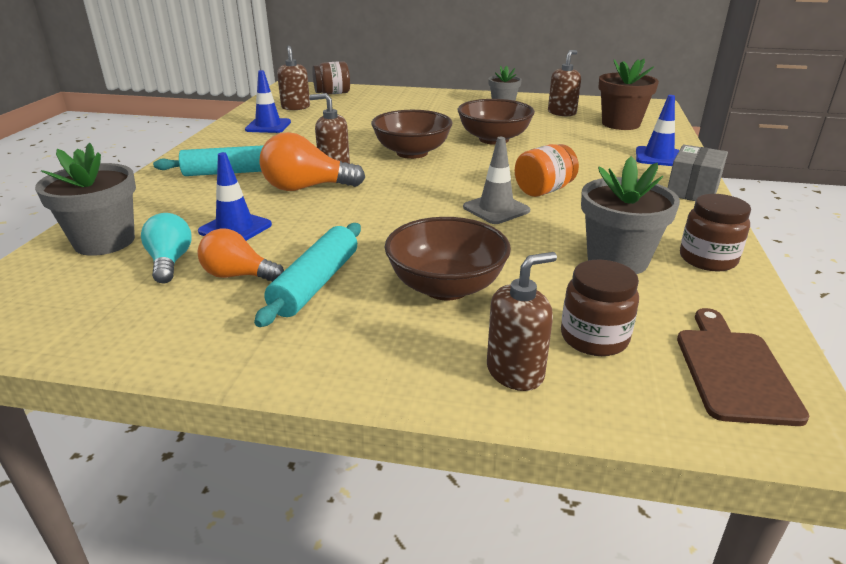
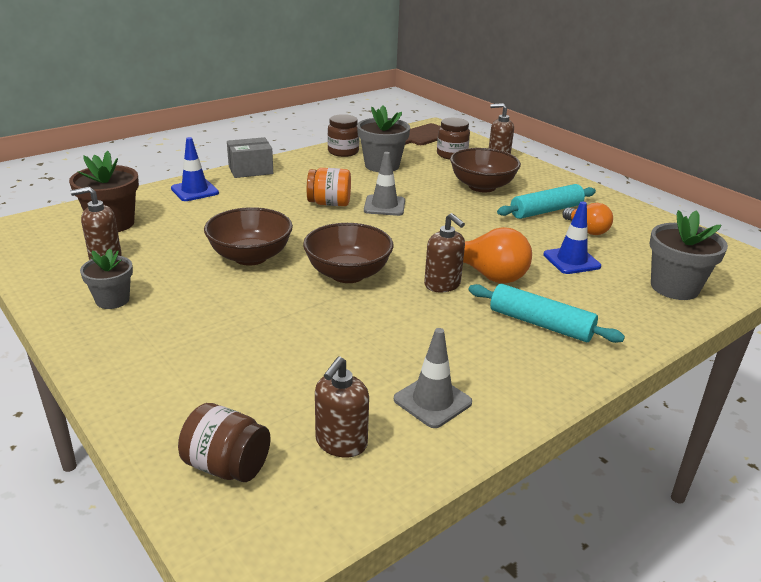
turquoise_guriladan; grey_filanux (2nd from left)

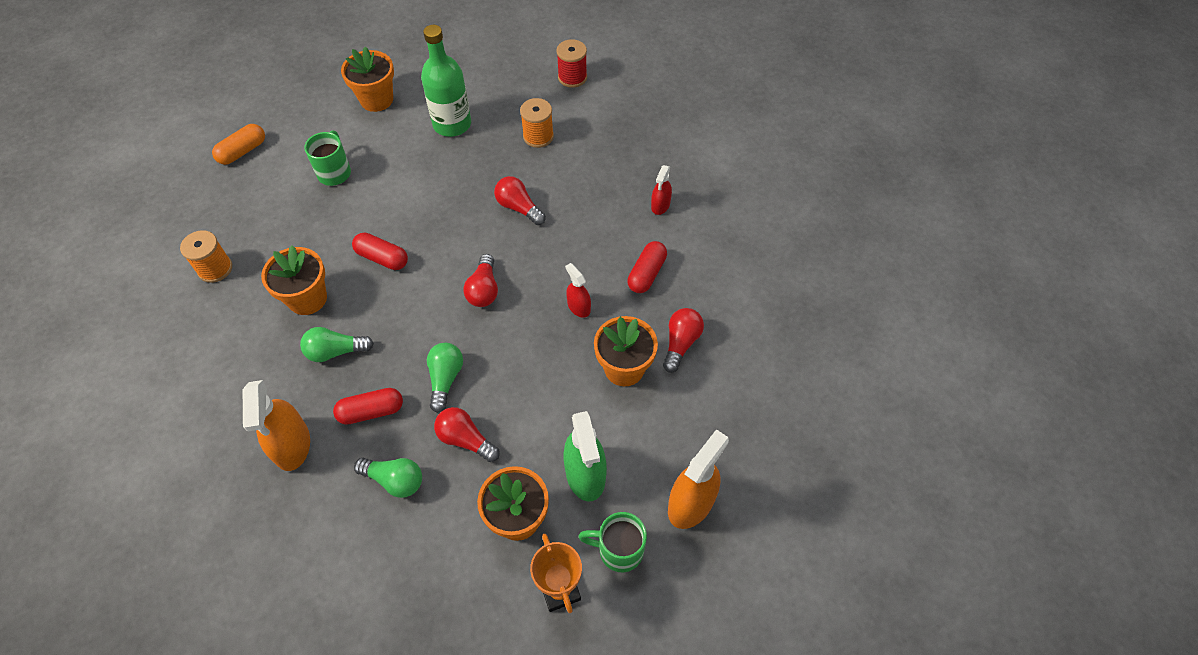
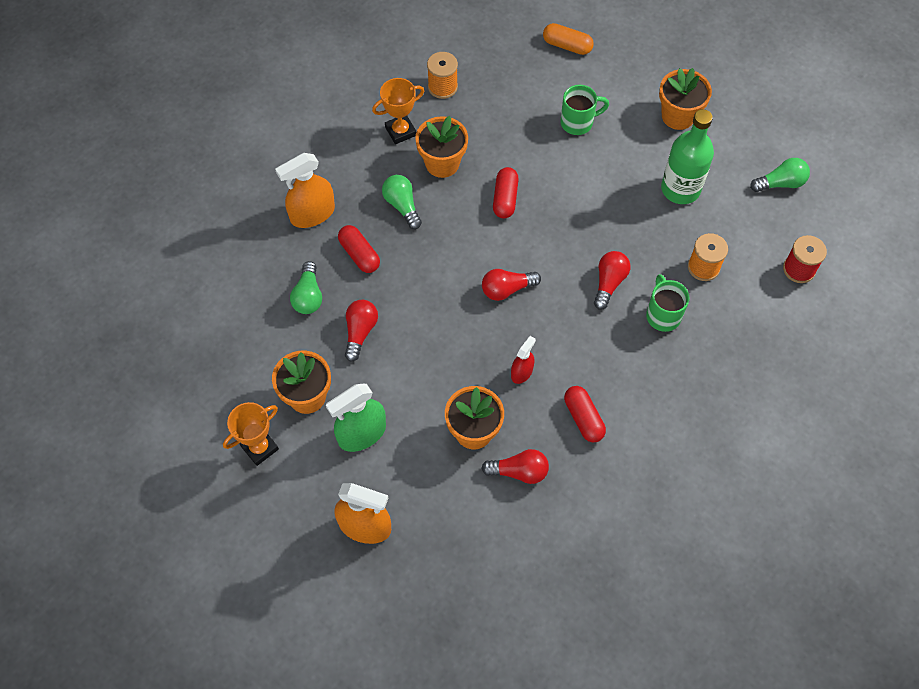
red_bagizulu (2nd from left in the first image); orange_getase (2nd from left); green_guriladan (3rd from left); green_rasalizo (2nd from left); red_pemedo (3rd from left)

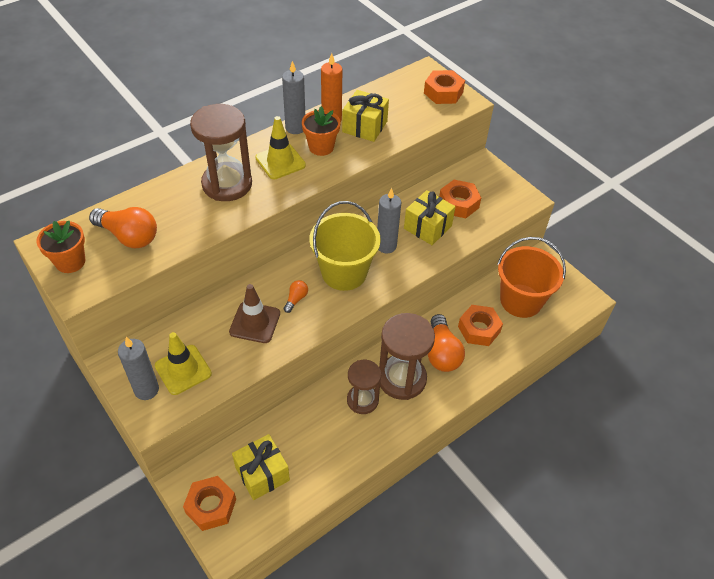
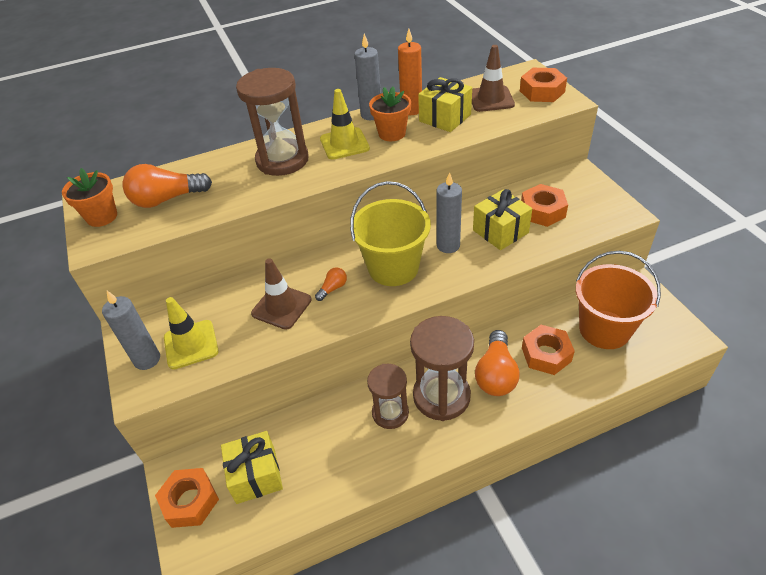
brown_filanux (2nd from left); orange_guriladan (1st from left)

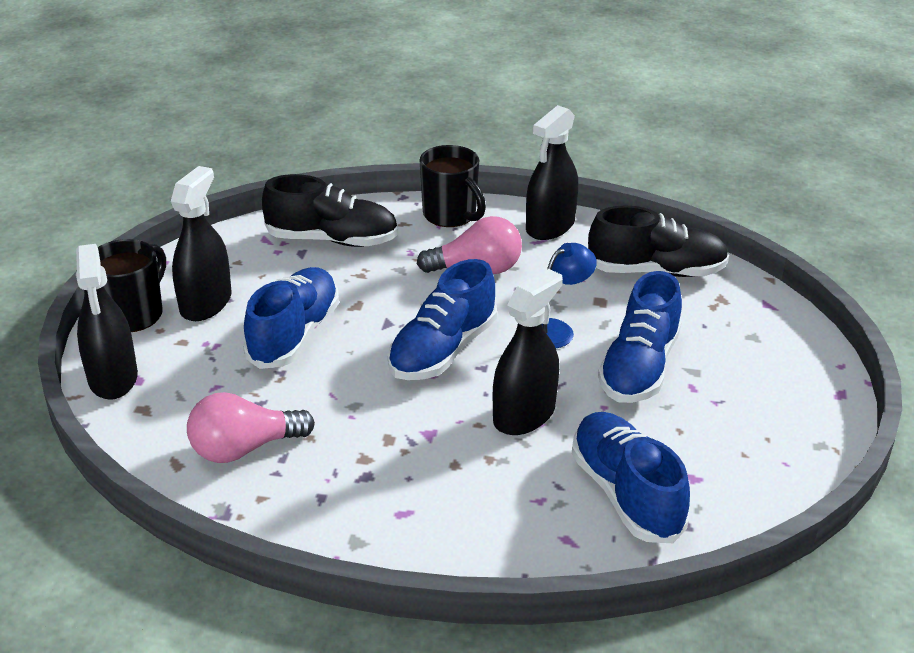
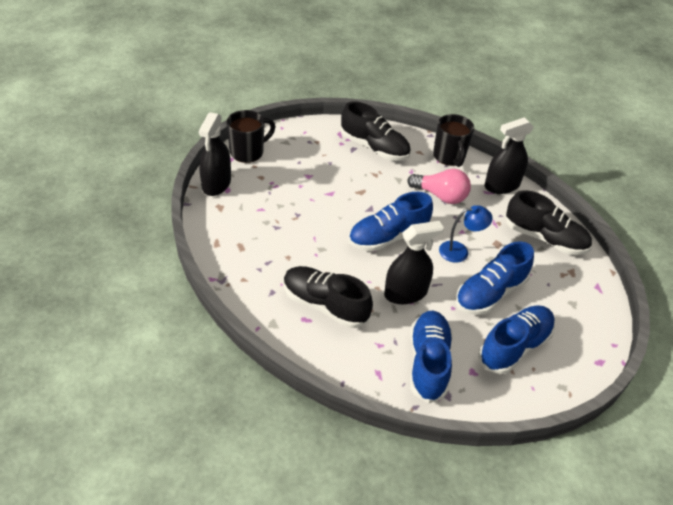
black_bagizulu (2nd from left in the first image); pink_guriladan (1st from left in the first image); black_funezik (1st from left); blue_funezik (4th from left)

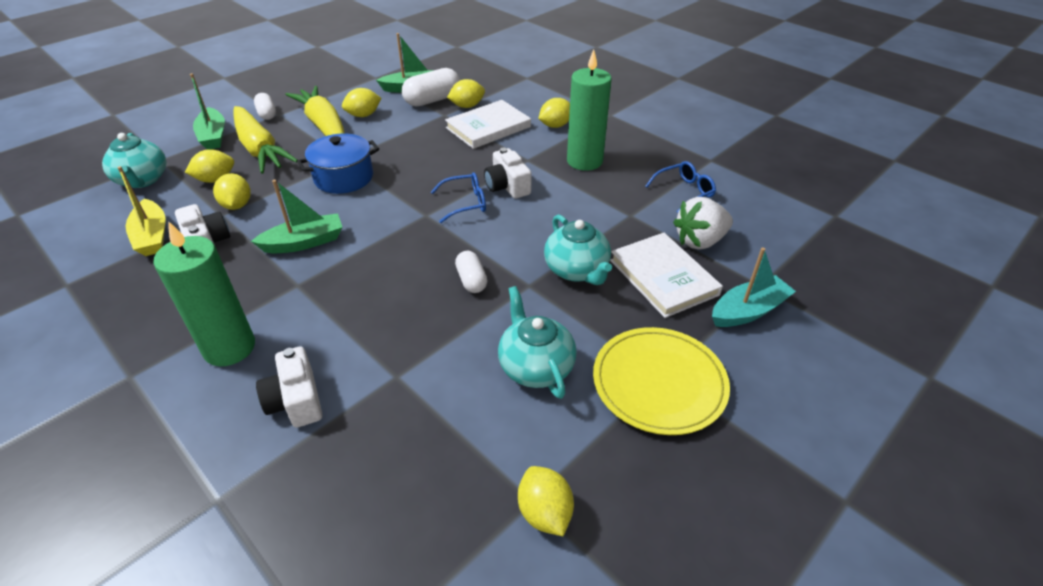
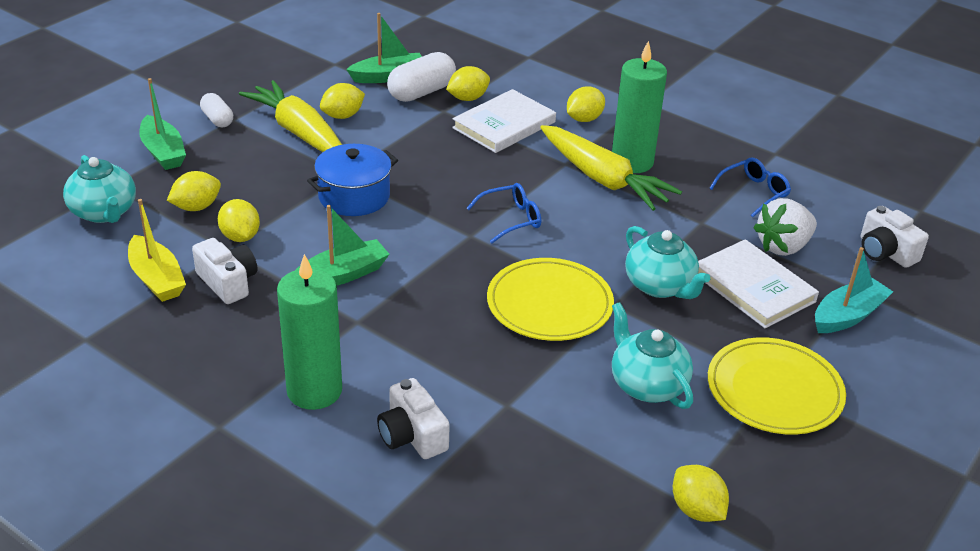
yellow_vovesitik (2nd from left); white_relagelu (3rd from left); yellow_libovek (1st from left)

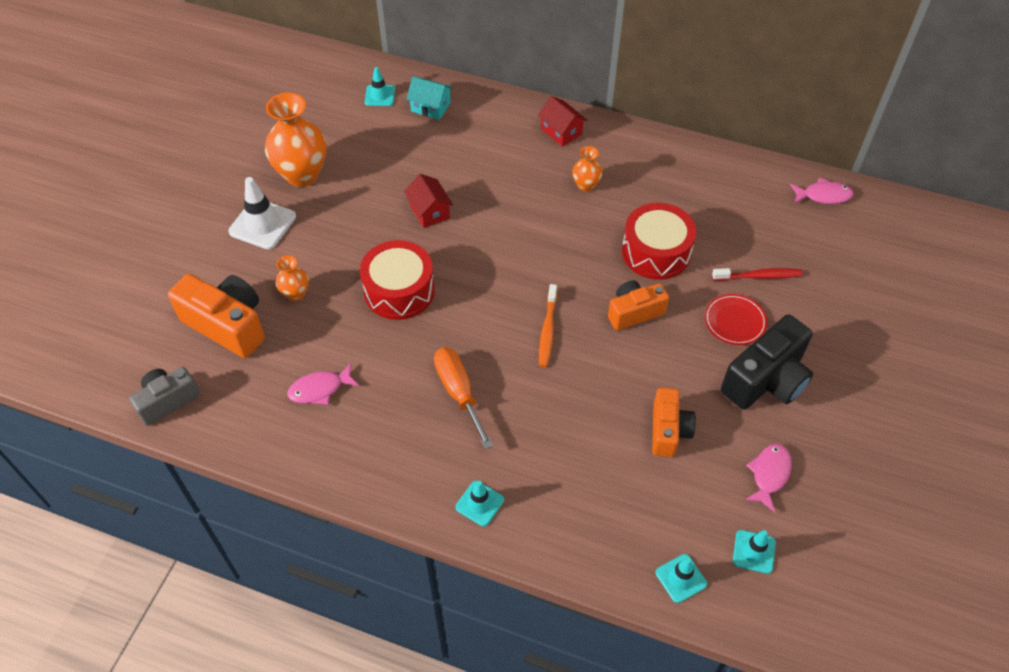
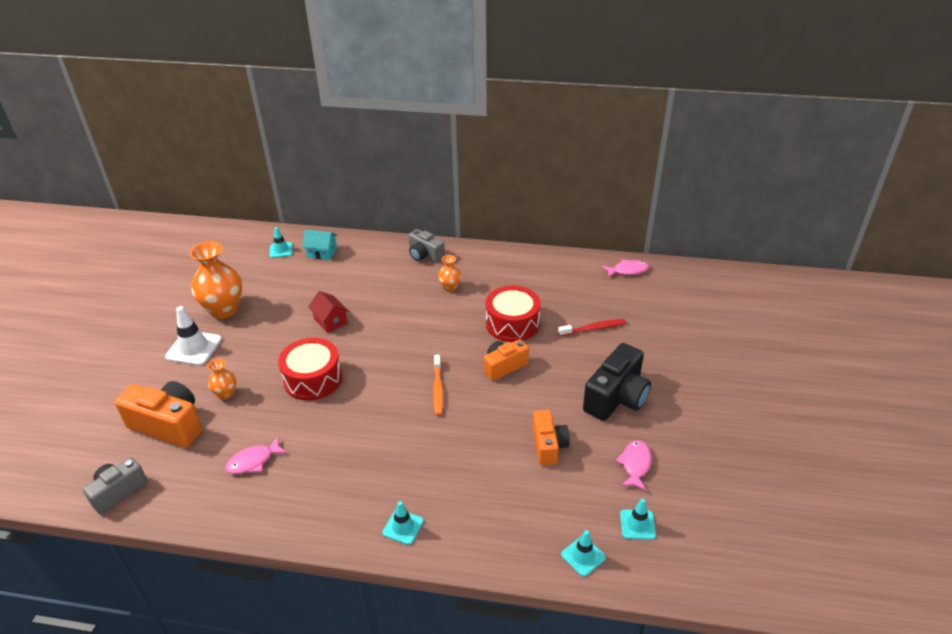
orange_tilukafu; red_libovek; grey_relagelu (2nd from left)

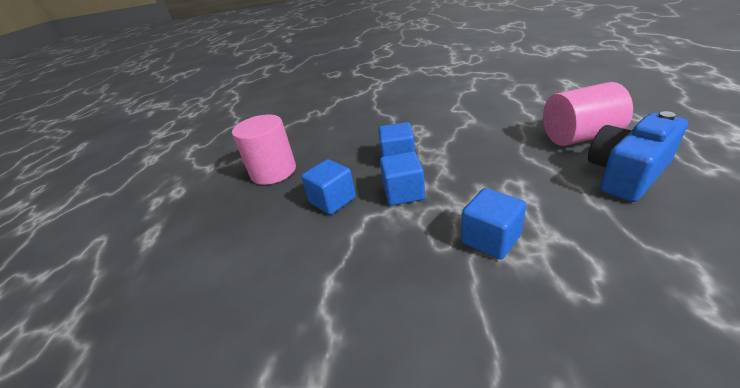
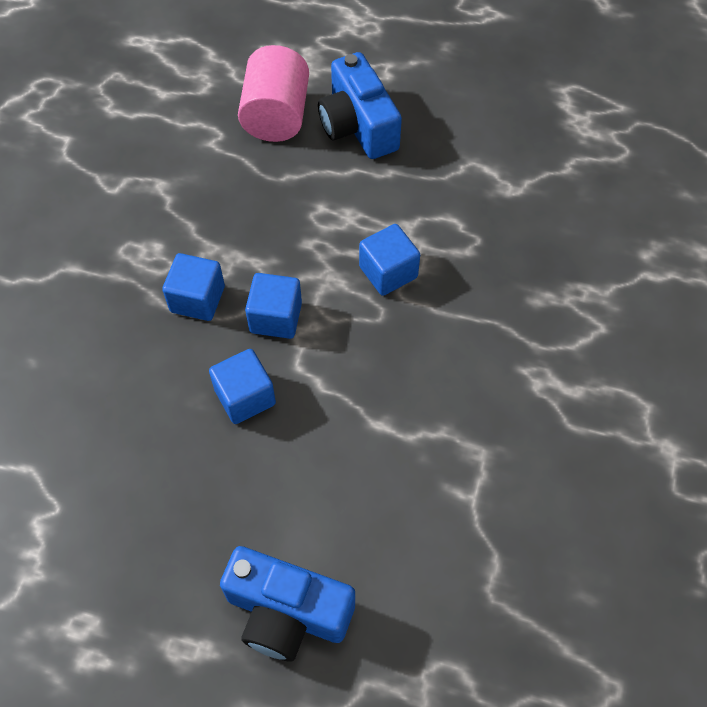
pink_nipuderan (1st from left in the first image); blue_relagelu (1st from left)

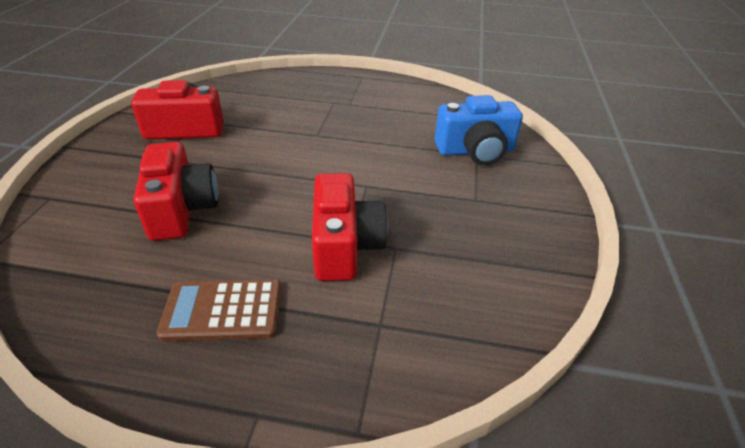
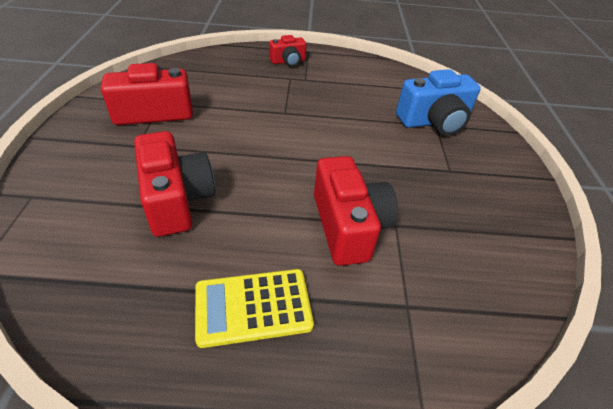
red_relagelu (3rd from left); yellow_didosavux

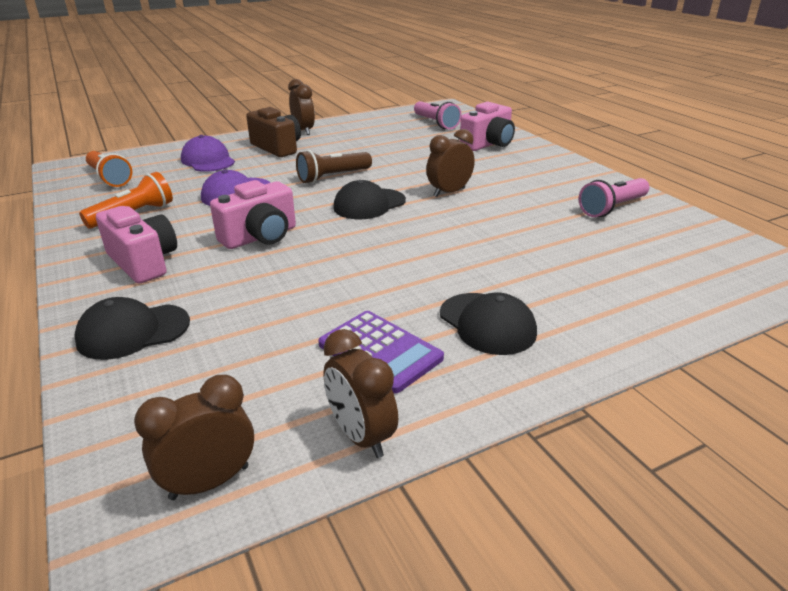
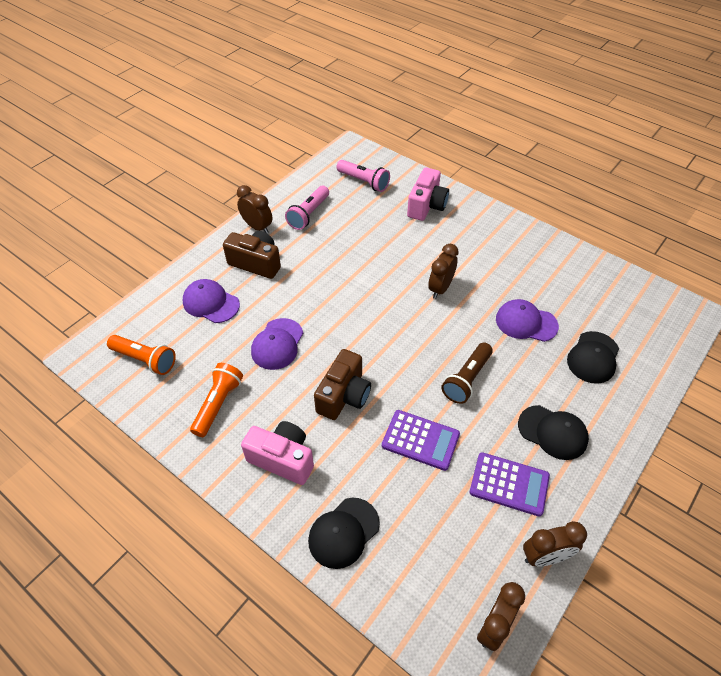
purple_didosavux (1st from left); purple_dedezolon (3rd from left); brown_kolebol; black_dedezolon (3rd from left); pink_kolebol (1st from left); brown_relagelu (2nd from left); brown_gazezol (4th from left)

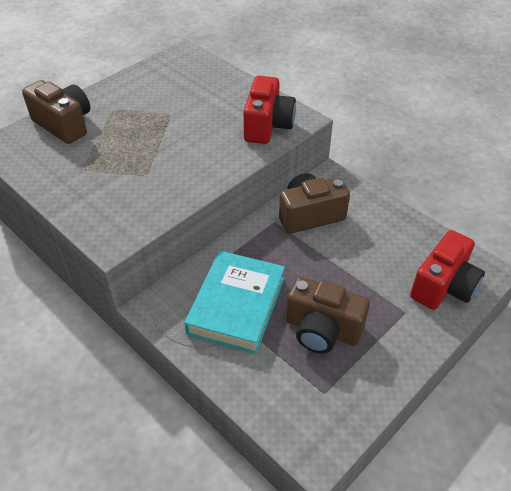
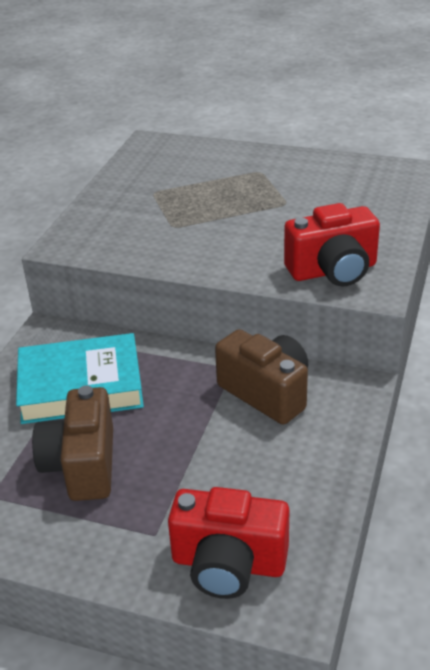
brown_relagelu (1st from left in the first image)

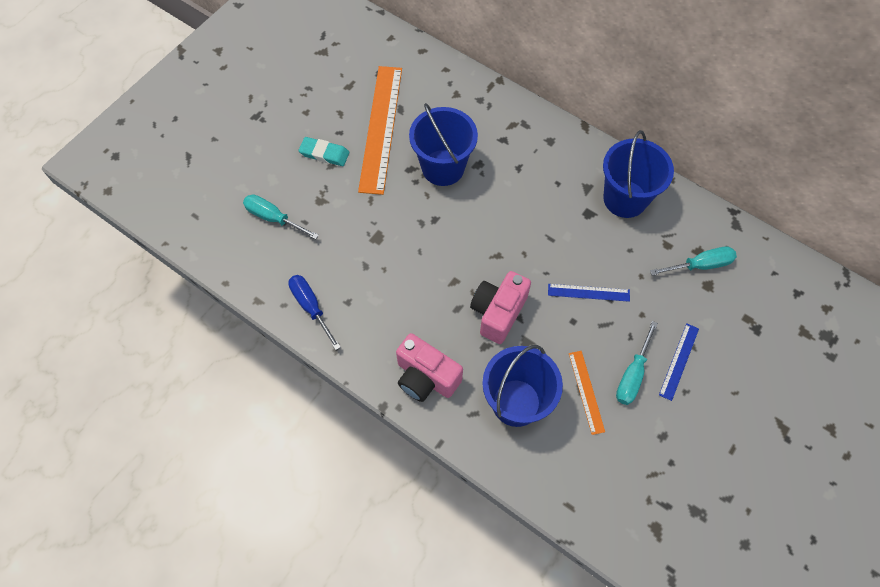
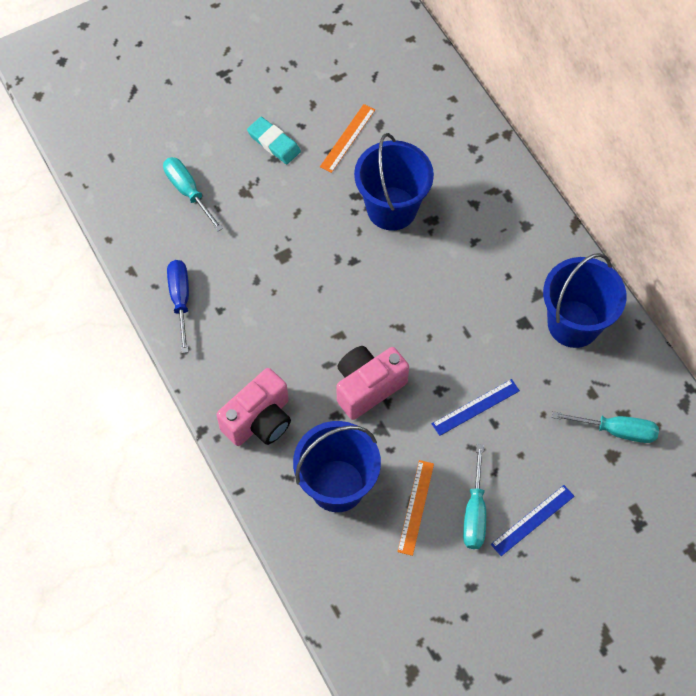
pink_relagelu (1st from left); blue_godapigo (1st from left); turquoise_tilukafu (2nd from left); orange_godapigo (1st from left)

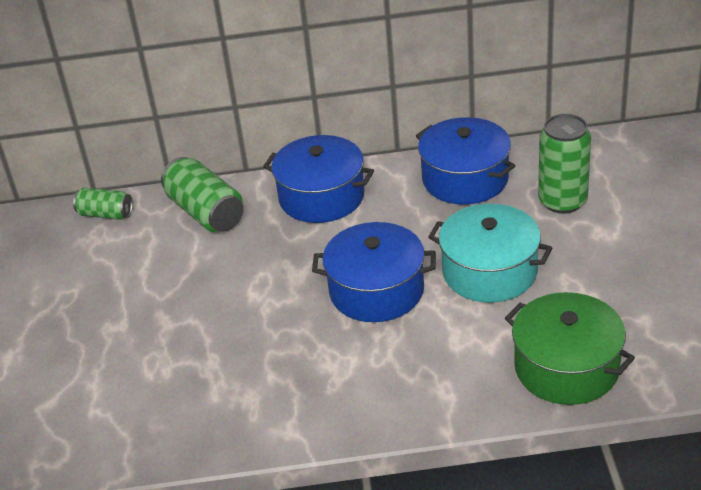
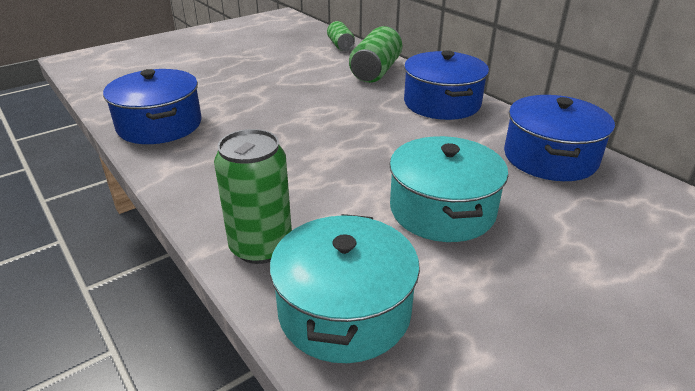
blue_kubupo (1st from left); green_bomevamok (1st from left); turquoise_kubupo (1st from left)

